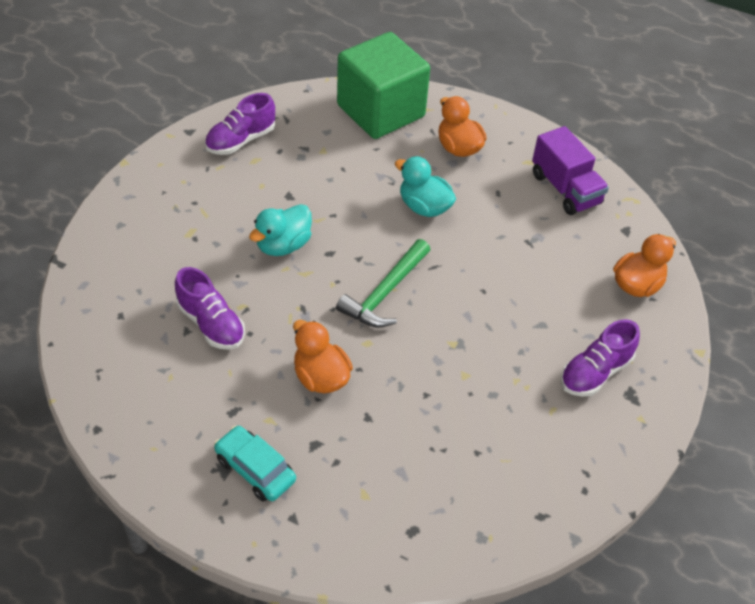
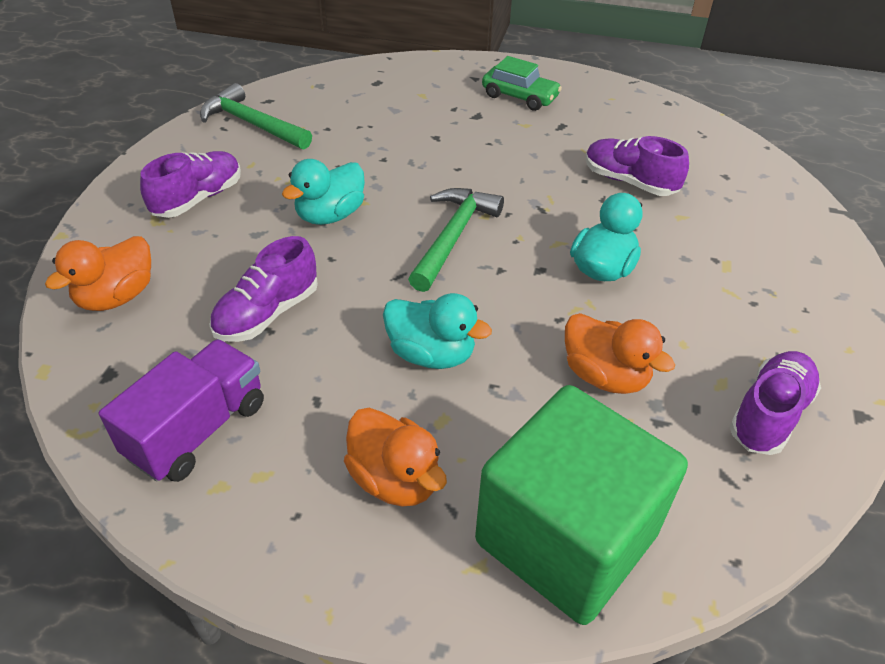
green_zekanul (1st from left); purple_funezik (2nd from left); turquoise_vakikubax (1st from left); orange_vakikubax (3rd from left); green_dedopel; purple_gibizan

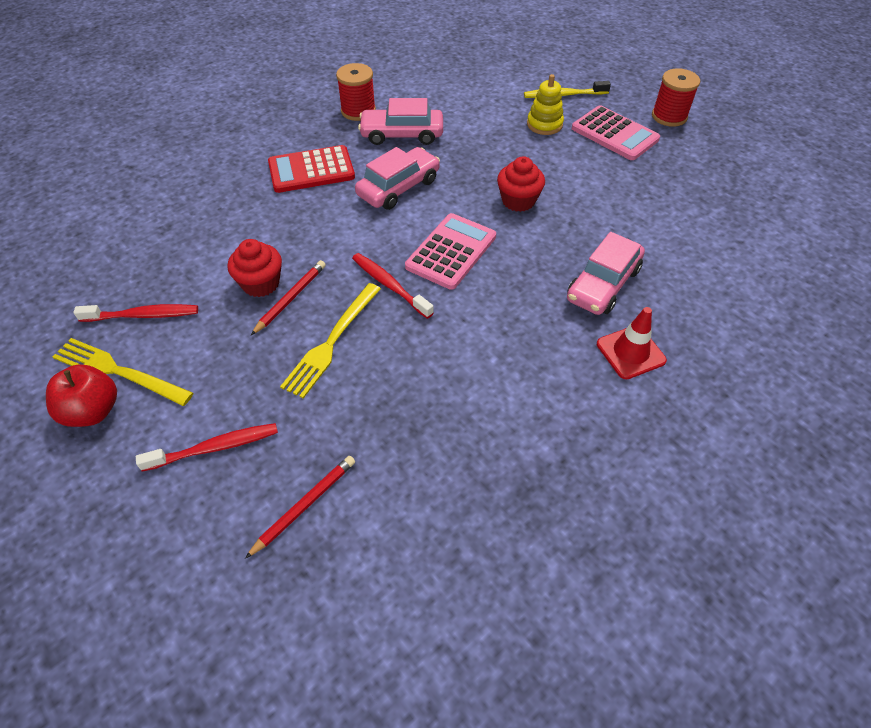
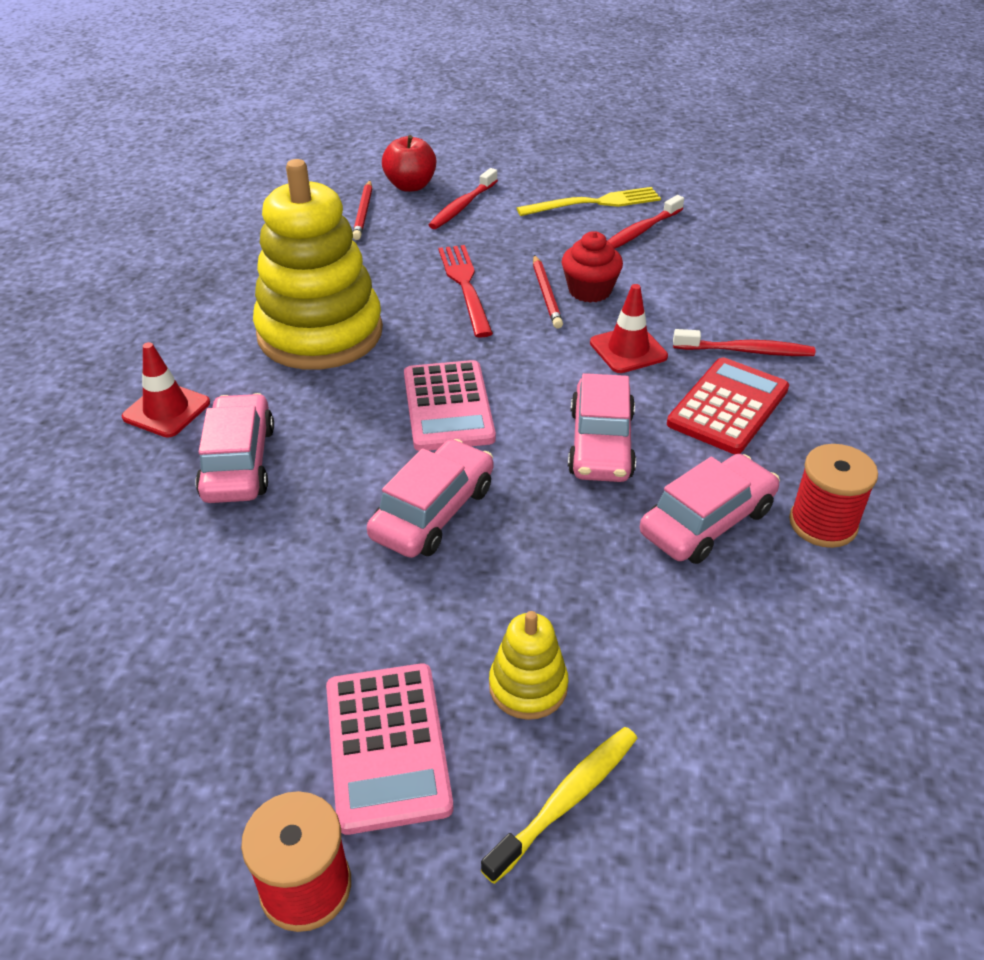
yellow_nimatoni (1st from left); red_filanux (2nd from left); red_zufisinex; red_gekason (3rd from left); pink_dedopel (2nd from left); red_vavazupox; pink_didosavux (1st from left)

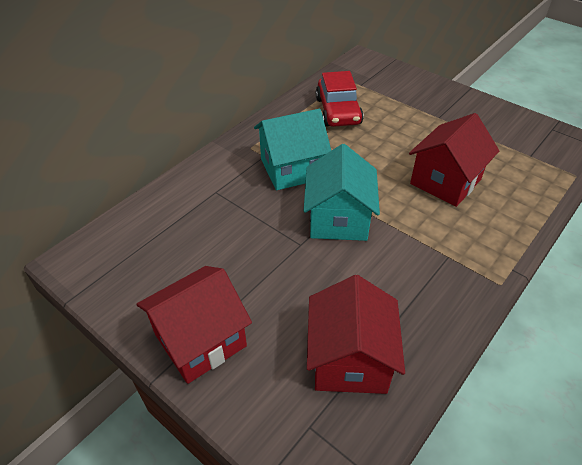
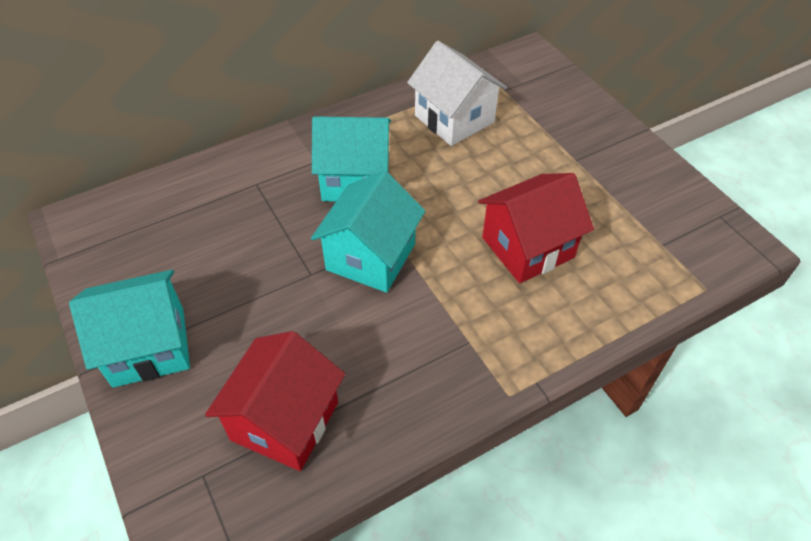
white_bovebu; turquoise_bovebu (1st from left)

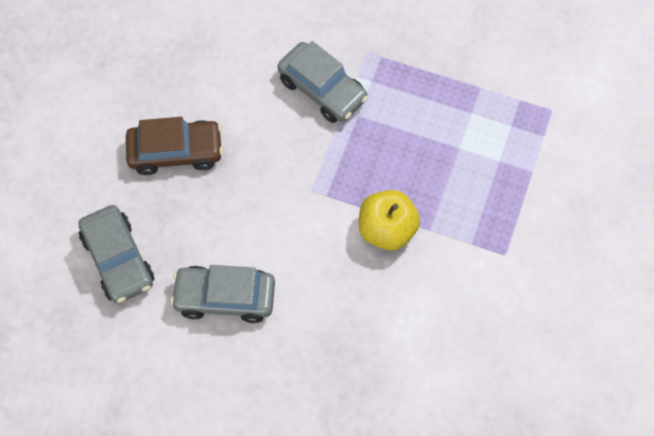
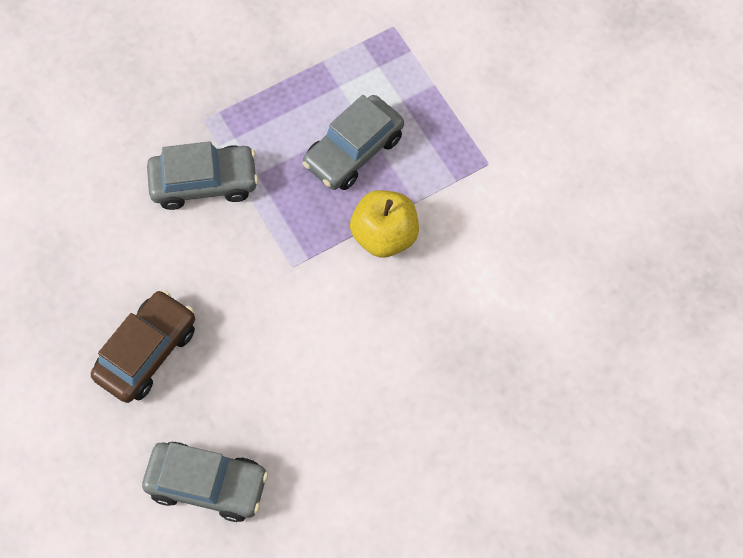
grey_dedopel (3rd from left)

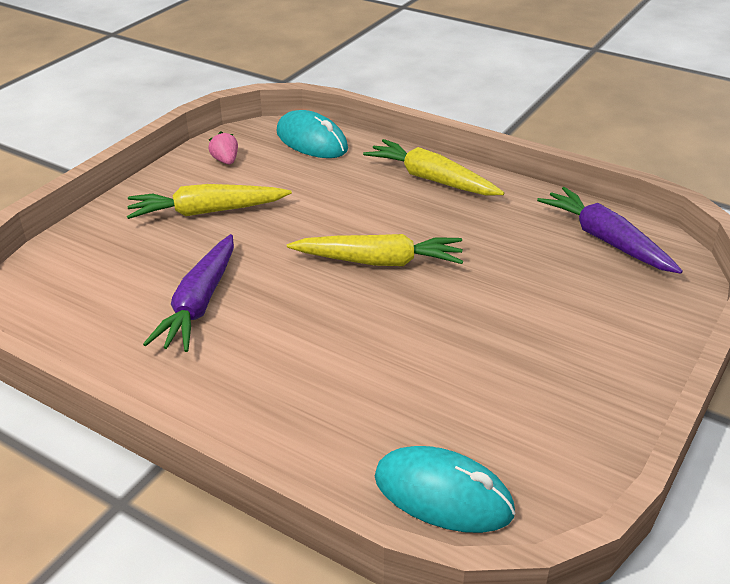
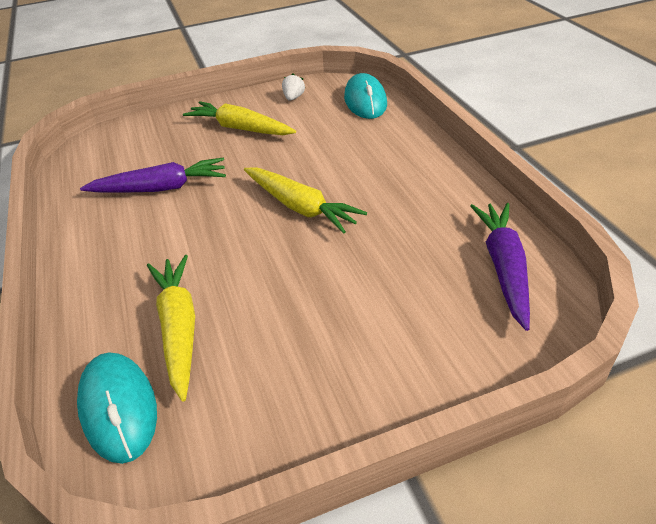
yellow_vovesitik (1st from left); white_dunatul; purple_vovesitik (1st from left)

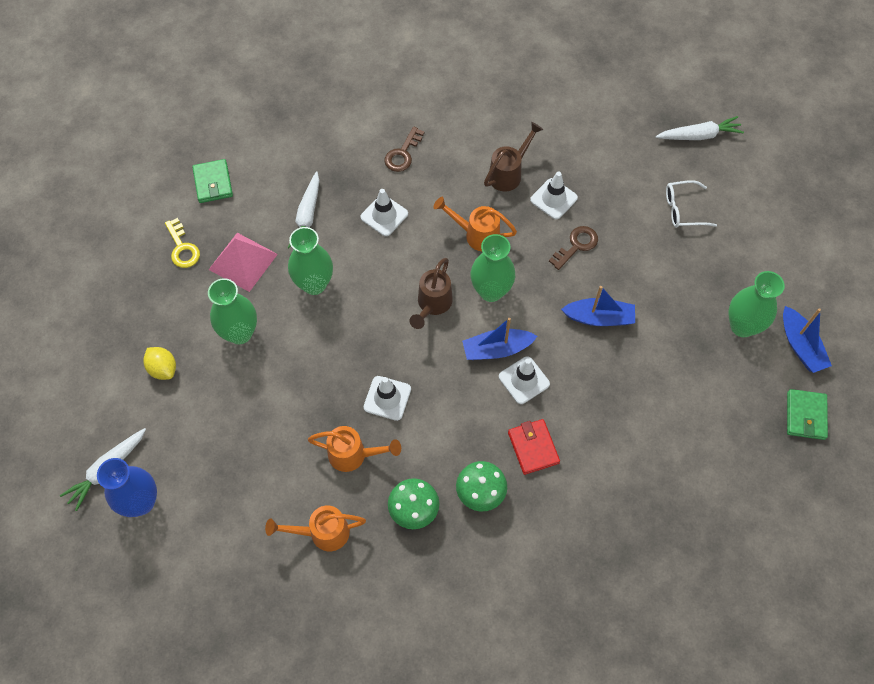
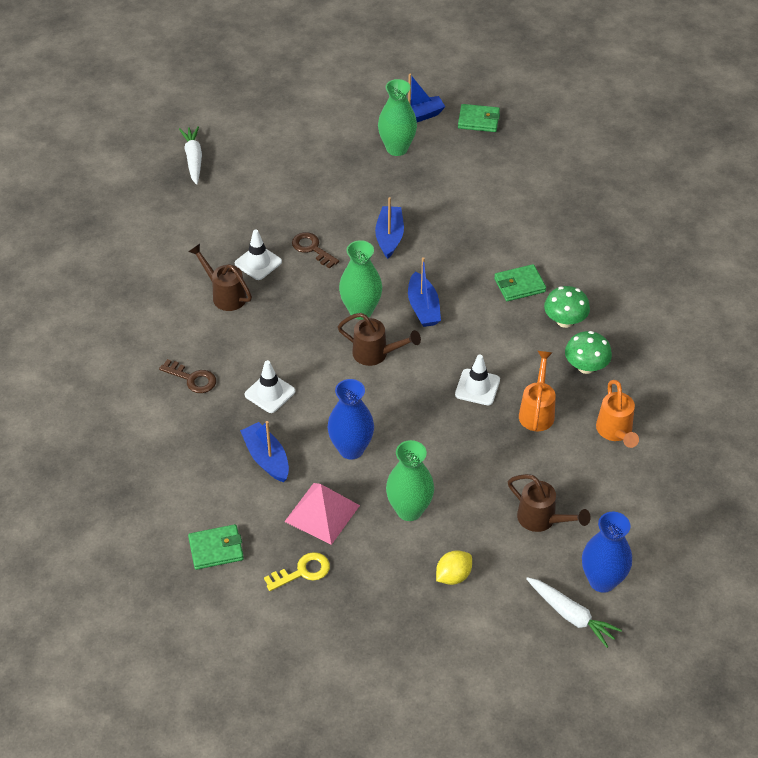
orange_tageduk (3rd from left in the first image); white_filanux (3rd from left in the first image); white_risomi; brown_tageduk (3rd from left); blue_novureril (1st from left); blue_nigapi (1st from left); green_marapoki (3rd from left)

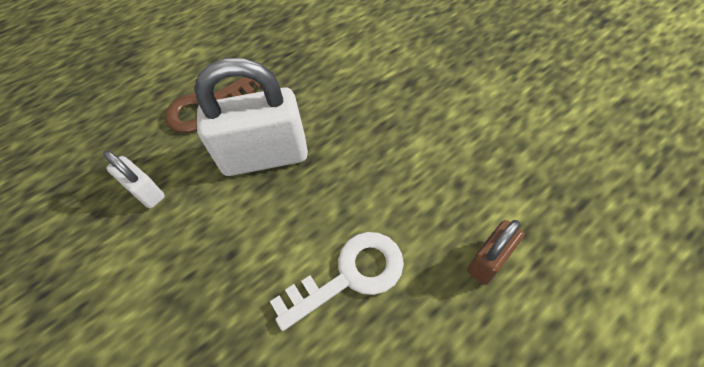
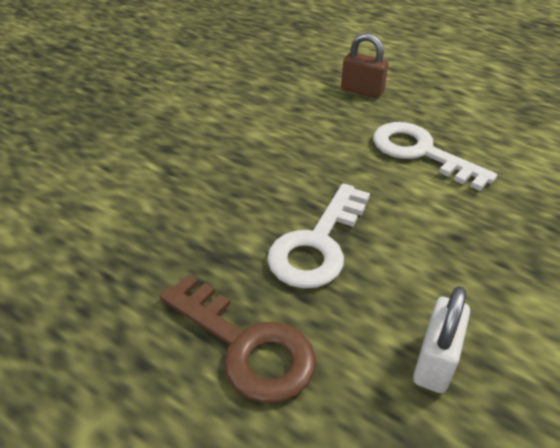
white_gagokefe (1st from left)

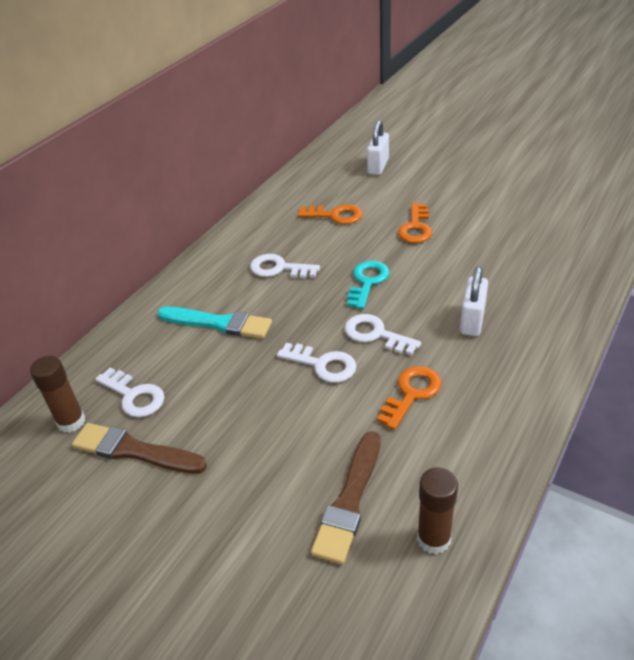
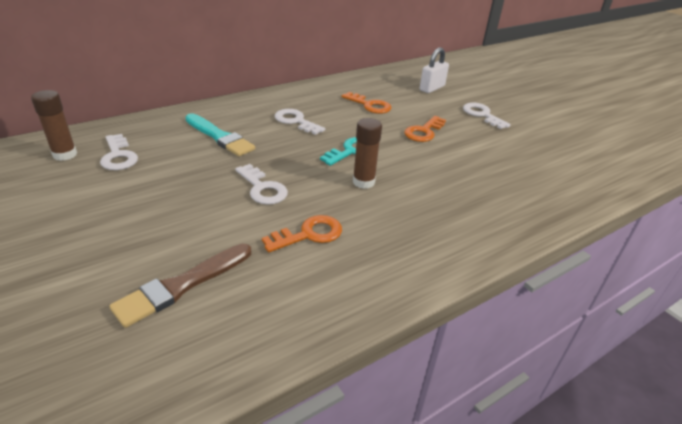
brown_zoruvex (1st from left in the first image); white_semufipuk (2nd from left in the first image); white_gagokefe (4th from left); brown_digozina (2nd from left)

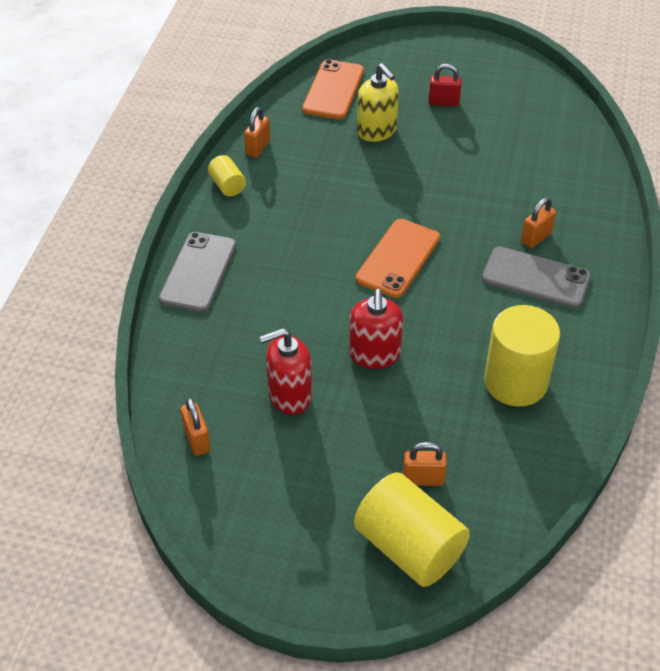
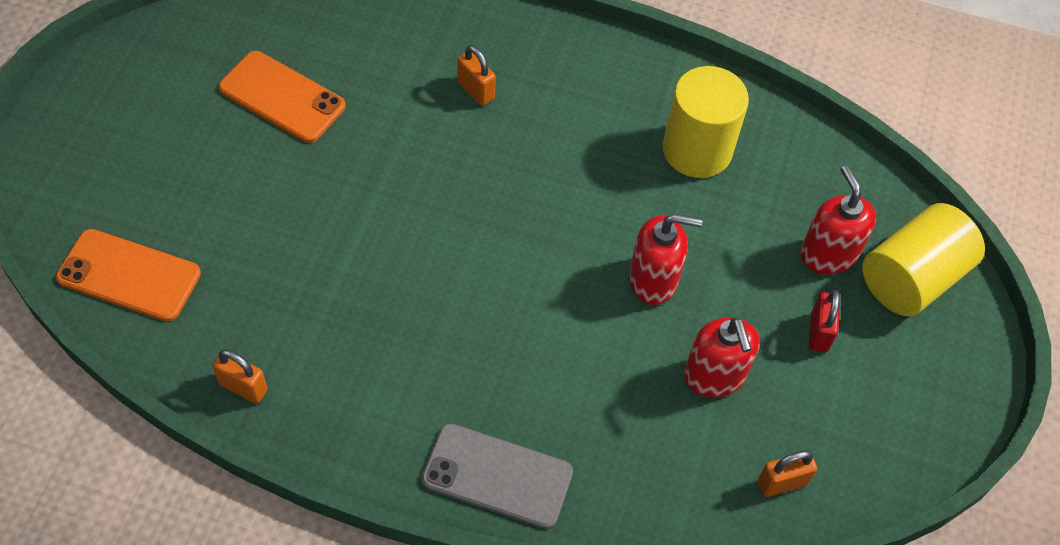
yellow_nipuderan (1st from left in the first image); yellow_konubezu; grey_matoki (2nd from left in the first image); orange_matoki (2nd from left); red_semufipuk; red_konubezu (3rd from left)

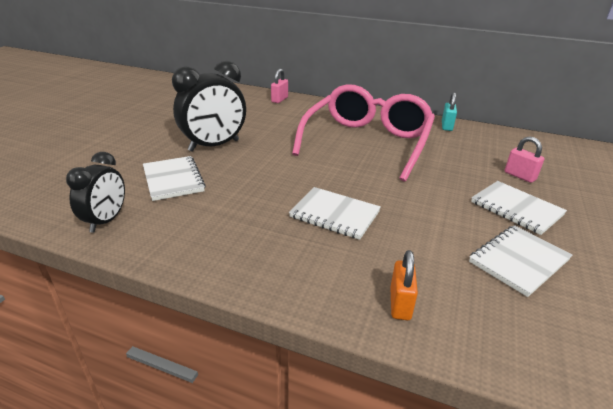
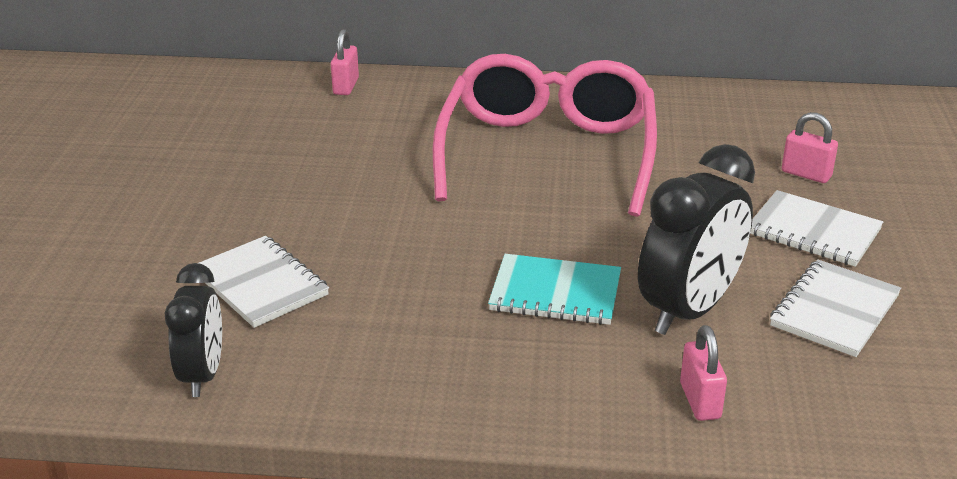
turquoise_semufipuk; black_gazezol (2nd from left); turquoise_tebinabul; pink_semufipuk (2nd from left)

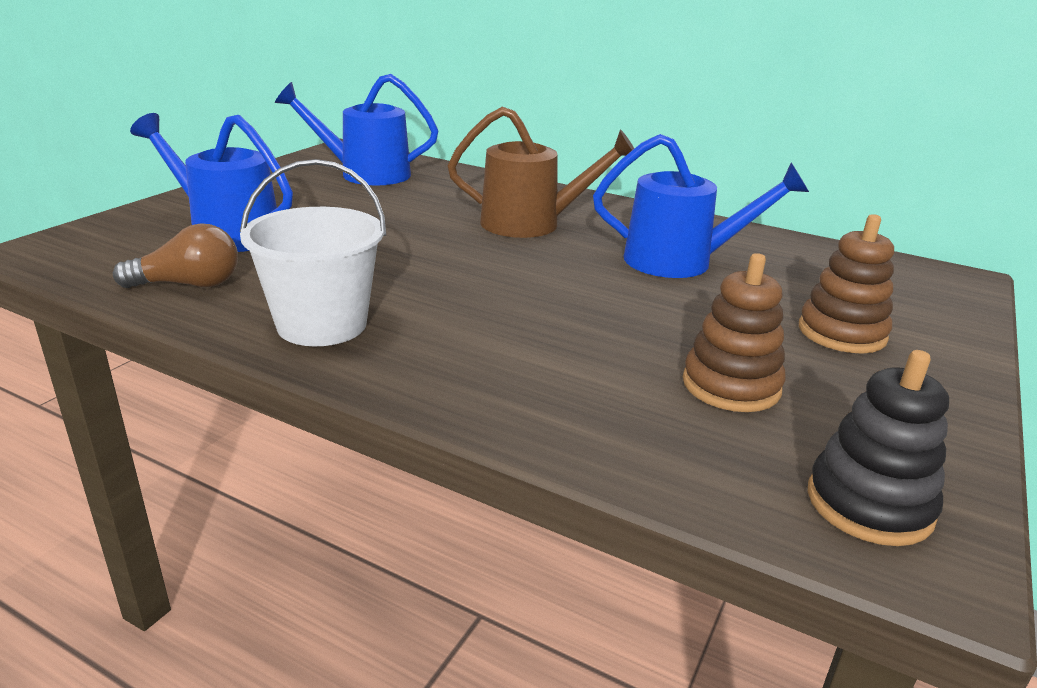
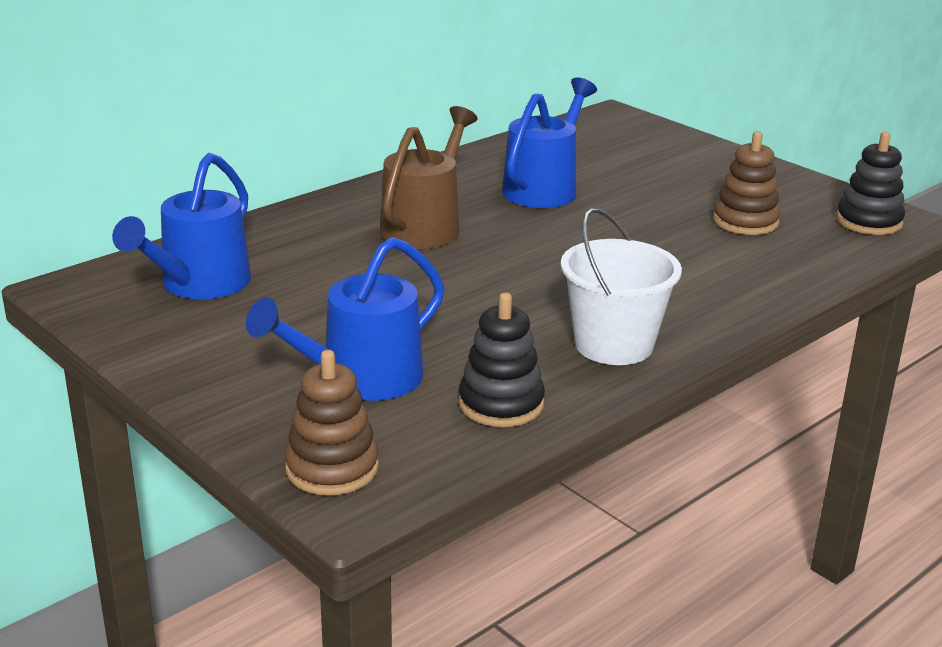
brown_nimatoni (1st from left); black_nimatoni (1st from left)

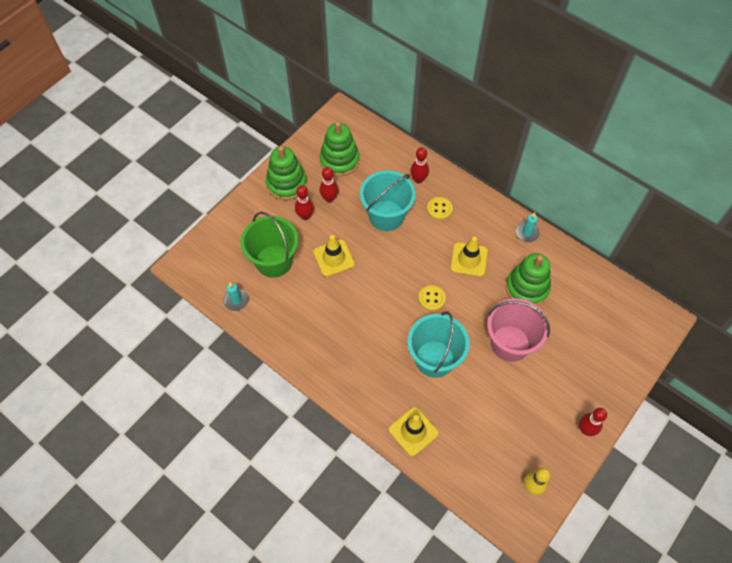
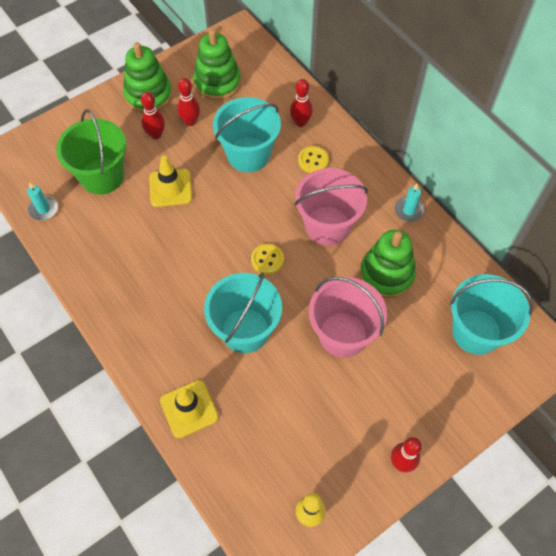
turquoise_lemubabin (3rd from left); pink_lemubabin (1st from left)

